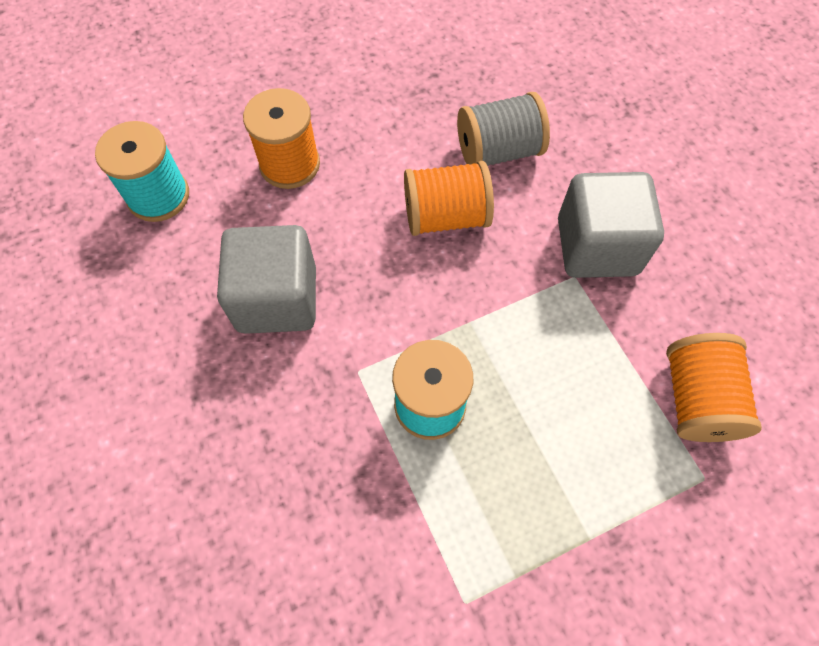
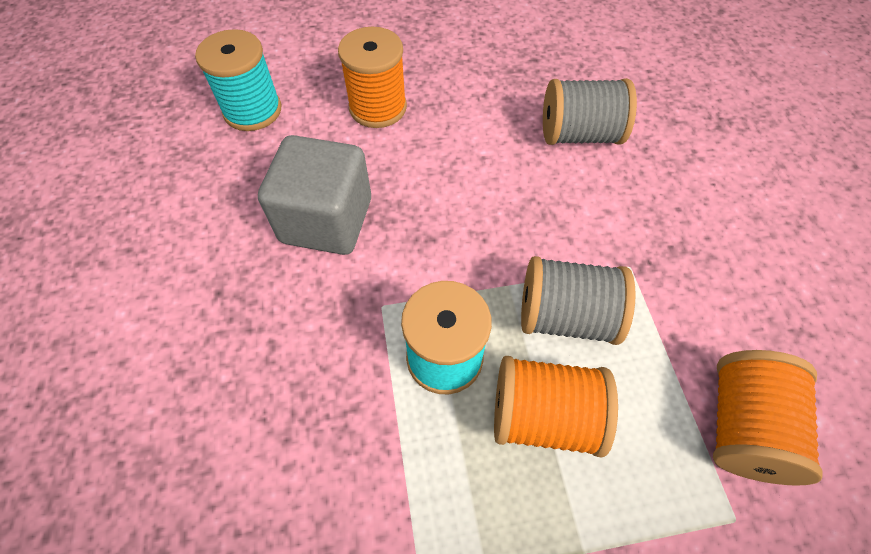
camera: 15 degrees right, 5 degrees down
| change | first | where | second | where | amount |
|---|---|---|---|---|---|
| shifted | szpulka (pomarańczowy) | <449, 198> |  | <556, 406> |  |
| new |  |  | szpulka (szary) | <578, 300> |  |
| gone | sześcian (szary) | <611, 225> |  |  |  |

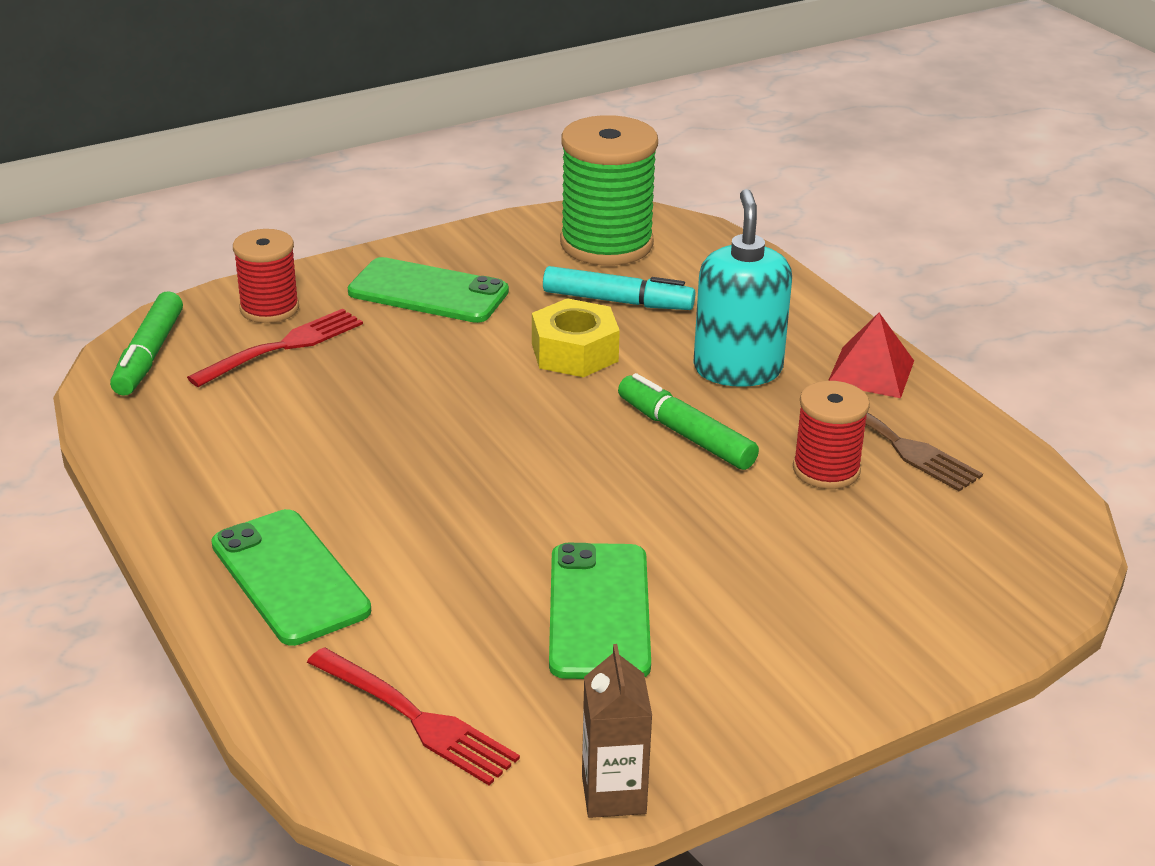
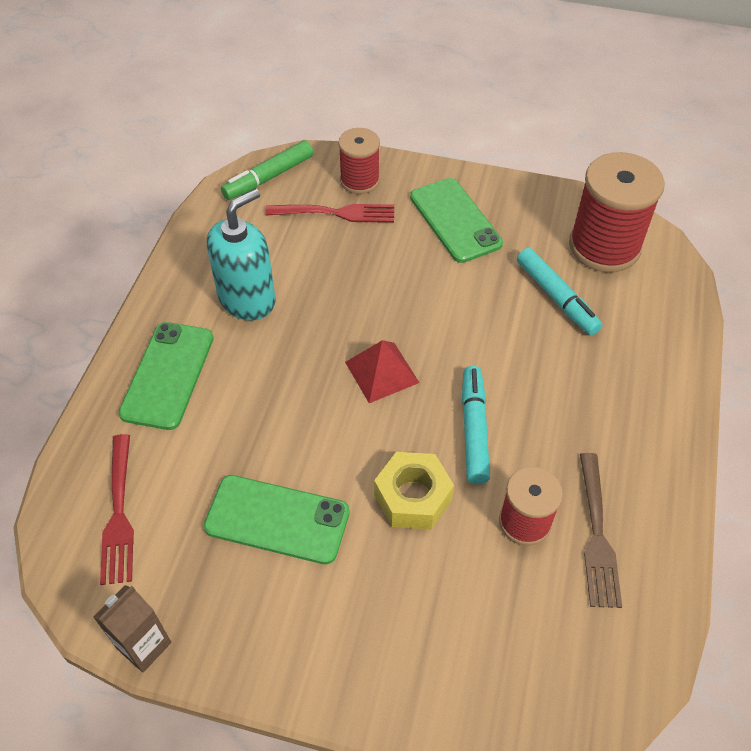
camera: 45 degrees right, 20 degrees up
| change | first | where | second | where | amount |
|---|---|---|---|---|---|
| rotated | telefon (zielony) | <600, 611> |  | <277, 519> | 60 degrees clockwise |
| shifted | dozownik mydła (turkusowy) | <742, 288> |  | <241, 254> |  |
| shifted | piramida (czerwony) | <871, 355> |  | <382, 371> |  |
| shifted | nakrętka (żółty) | <576, 337> |  | <414, 491> |  |
| repainted | flamaster (zielony) | <688, 421> | flamaster (turkusowy) | <476, 425> |  |
| repainted | szpulka (zielony) | <609, 190> | szpulka (czerwony) | <617, 212> |  |

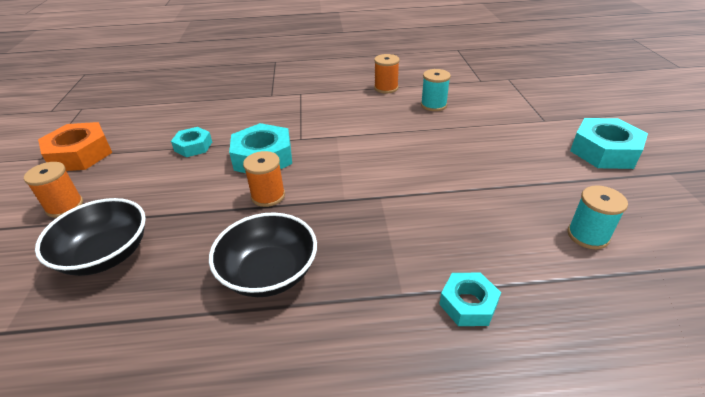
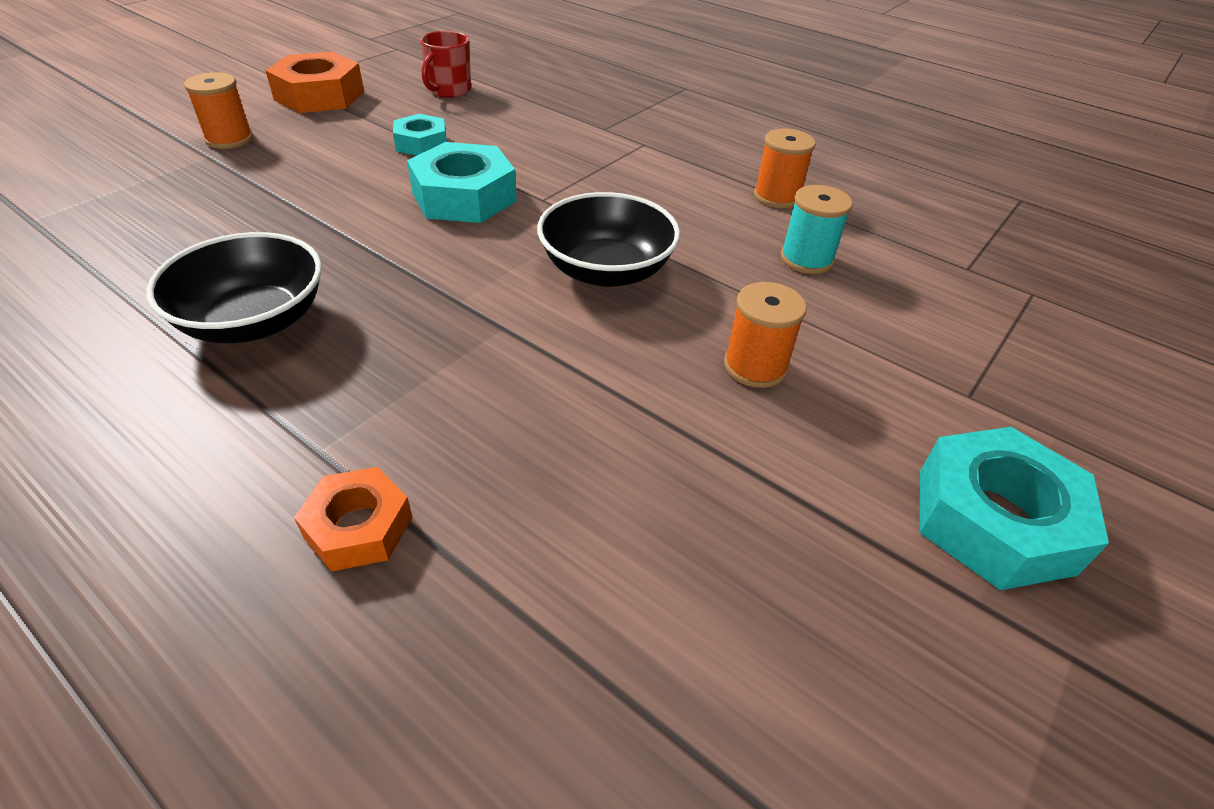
camera: 40 degrees right, 5 degrees up
| change | first | where | second | where | amount |
|---|---|---|---|---|---|
| repainted | nakrętka (turkusowy) | <470, 299> | nakrętka (pomarańczowy) | <353, 519> |  |
| new |  |  | kubek (czerwony) | <445, 64> |  |
| shifted | miska (czarny) | <90, 237> |  | <608, 239> |  |
| shifted | szpulka (pomarańczowy) | <264, 179> |  | <765, 335> |  |
| gone | szpulka (turkusowy) | <598, 217> |  |  |  |

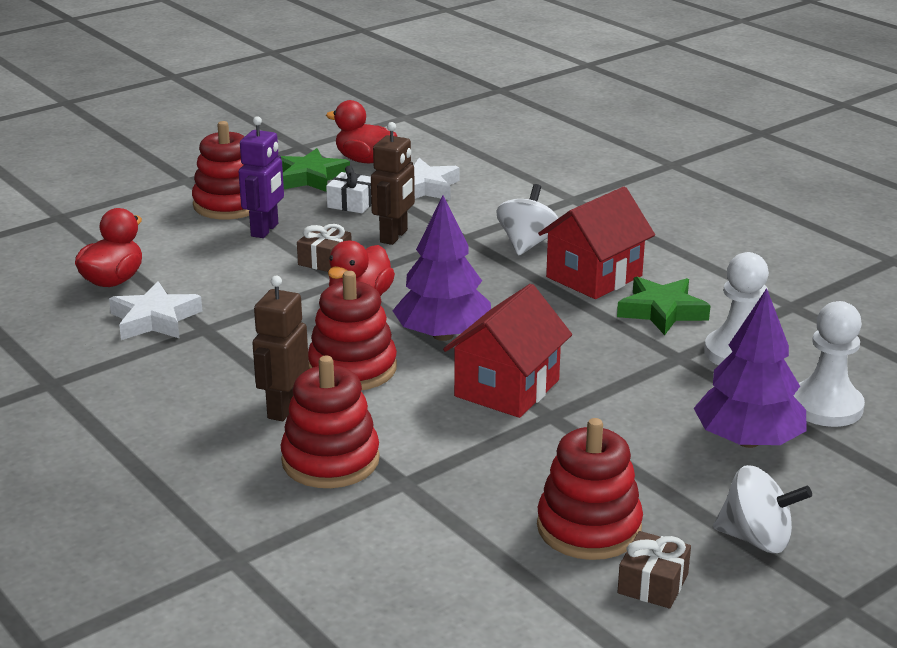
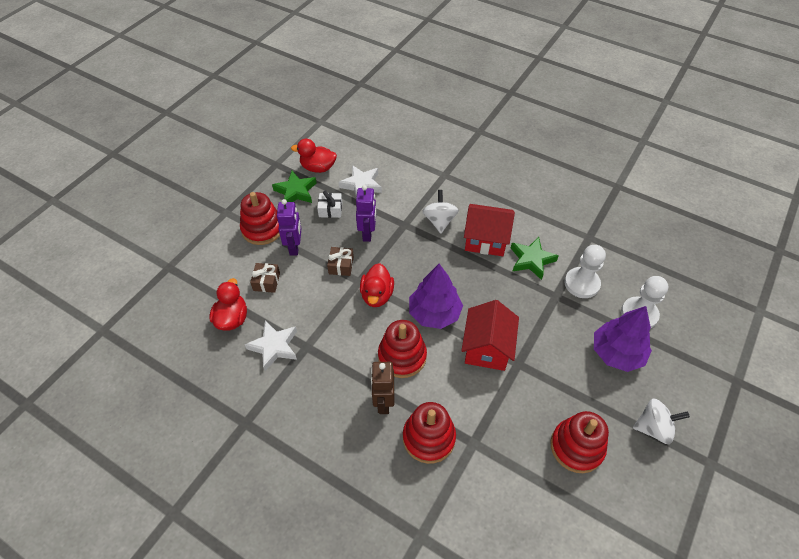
camera: 20 degrees left, 25 degrees up
| change | first | where | second | where | amount |
|---|---|---|---|---|---|
| shifted | prezent (brązowy) | <654, 570> |  | <265, 278> |  |
| repainted | robot (brązowy) | <393, 183> | robot (fioletowy) | <366, 213> |  |
| rotated | domek (czerwony) | <596, 243> |  | <489, 230> | 75 degrees clockwise |

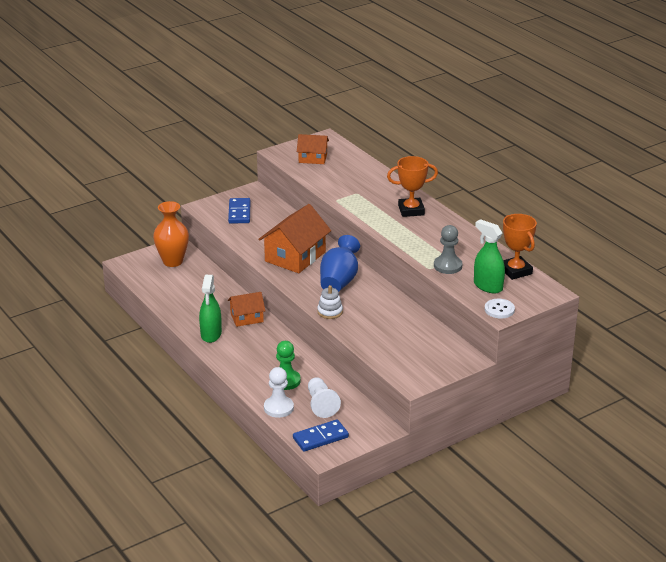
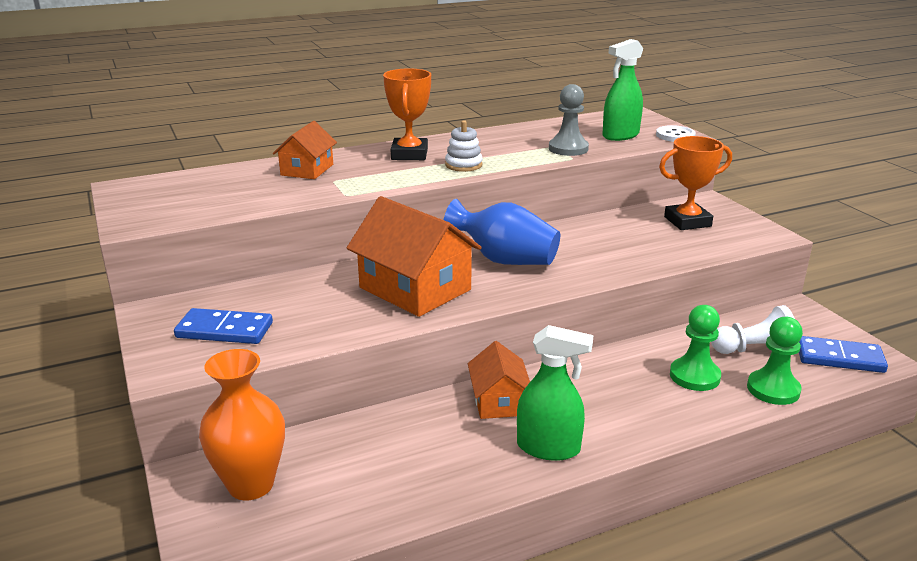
camera: 80 degrees left, 5 degrees down
| change | first | where | second | where | amount |
|---|---|---|---|---|---|
| shifted | domek (pomarańczowy) | <313, 149> |  | <305, 150> |  |
| shifted | zabawka nakładanka (biały) | <330, 302> |  | <464, 146> |  |
| shifted | puchar (pomarańczowy) | <520, 247> |  | <695, 183> |  |
| repainted | pionek (biały) | <279, 392> | pionek (zielony) | <775, 361> |  |
| rotated | kostka domina (niebieski) | <321, 435> |  | <843, 354> | 60 degrees counterclockwise |

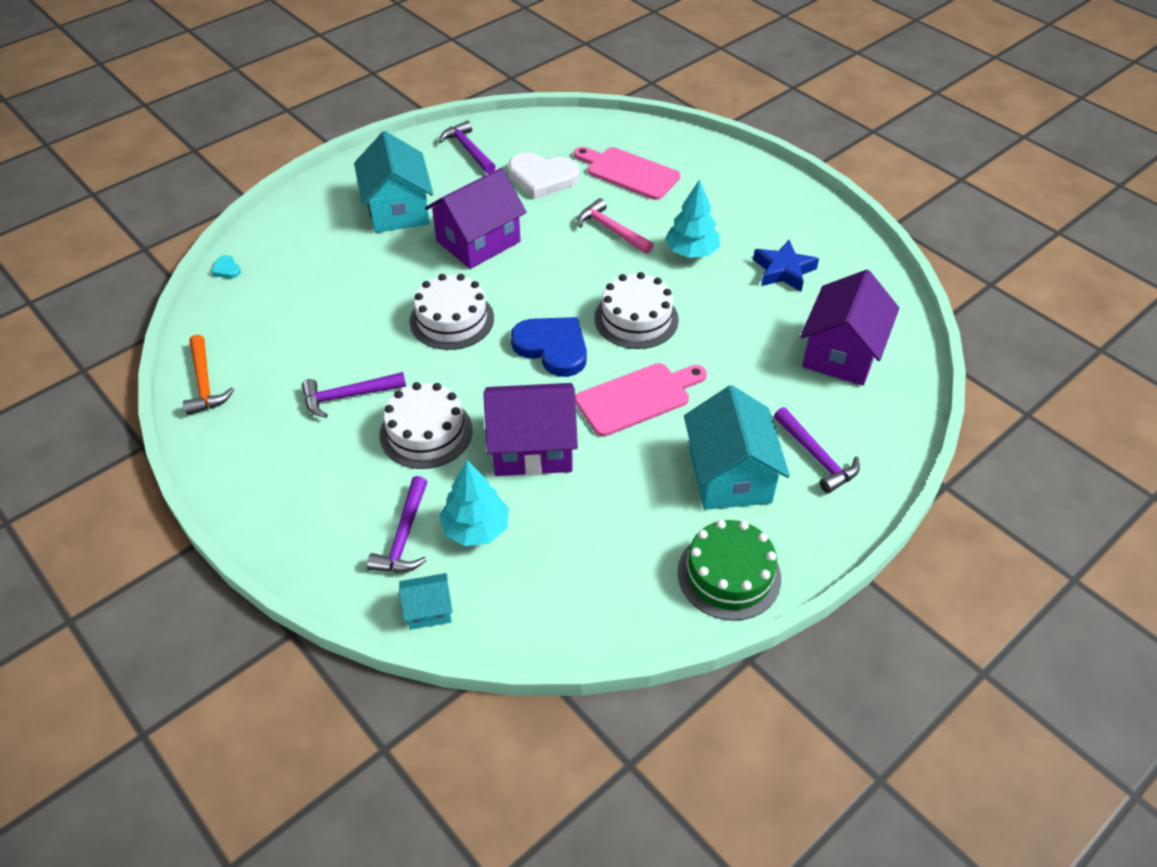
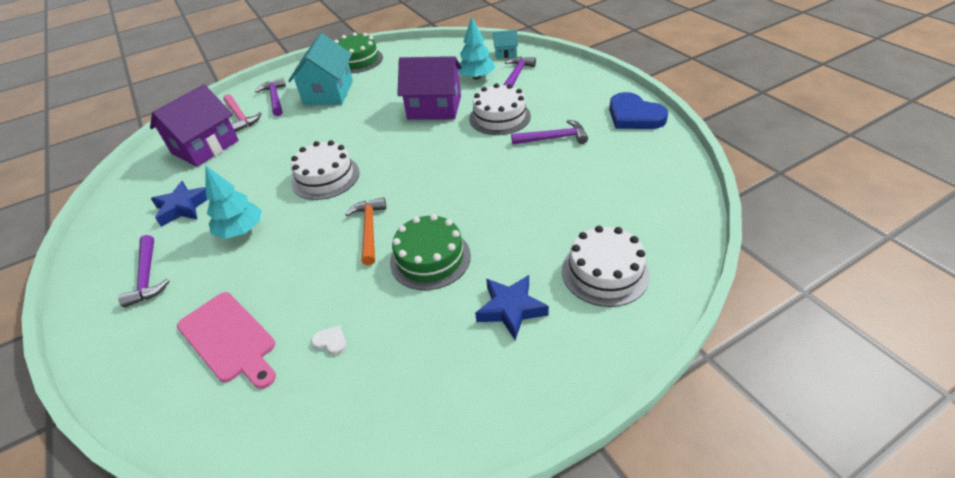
camera: 165 degrees left, 5 degrees down
| change | first | where | second | where | amount |
|---|---|---|---|---|---|
| shifted | młotek (fioletowy) | <467, 147> |  | <144, 271> |  |
| shifted | młotek (różowy) | <615, 226> |  | <242, 113> |  |
| scaled | serce (biały) | <543, 176> |  | <329, 340> | x0.41 |
| shifted | młotek (pomarańczowy) | <208, 375> |  | <365, 231> |  |
| swapped | domek (fioletowy) | <476, 218> | tort (zielony) | <430, 252> |  |
| swapped | domek (turkusowy) | <393, 182> | gwiazda (niebieski) | <512, 307> |  |
| shifted | tort (biały) | <452, 312> |  | <606, 266> |  |
| shifted | serce (niebieski) | <549, 347> |  | <638, 110> |  |
| gone | serce (turkusowy) | <226, 266> |  |  |  |
| gone | deska do krojenia (różowy) | <641, 400> |  |  |  |

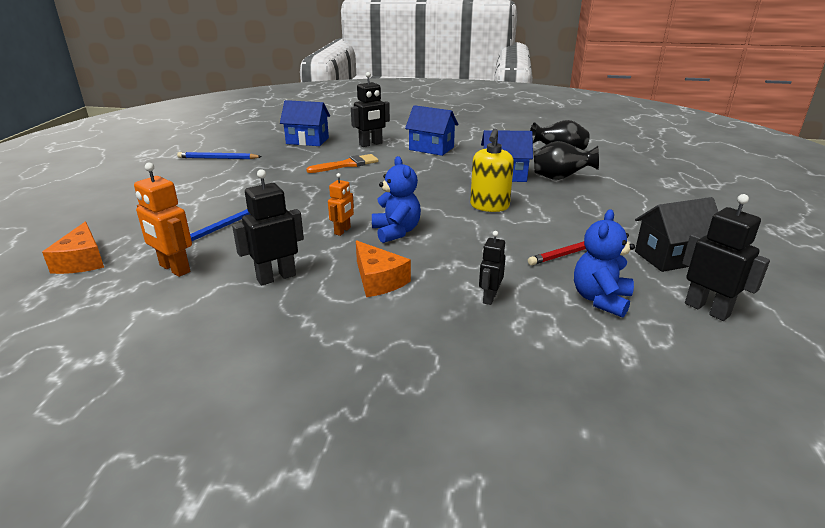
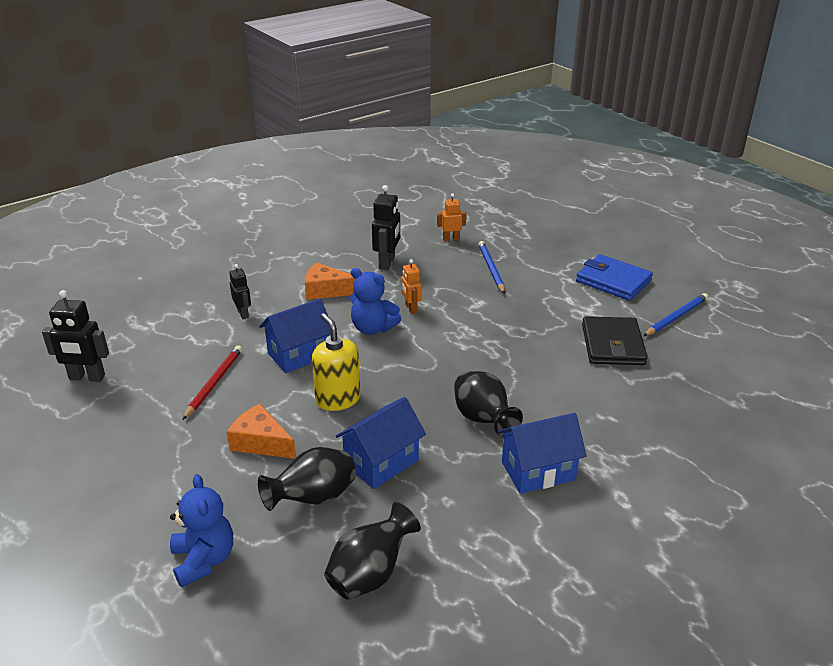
camera: 135 degrees right, 5 degrees up
| change | first | where | second | where | amount |
|---|---|---|---|---|---|
| shifted | miś (niebieski) | <604, 263> |  | <201, 531> |  |
| shifted | ser (pomarańczowy) | <73, 247> |  | <261, 431> |  |
| shifted | domek (niebieski) | <305, 123> |  | <294, 336> |  |
| scaled | robot (pomarańczowy) | <163, 220> |  | <451, 217> | x0.62 |
| new |  |  | wazon (czarny) | <488, 403> |  |
| new |  |  | portfel (niebieski) | <614, 277> |  |
| new |  |  | portfel (czarny) | <614, 340> |  |
| gone | pędzel (pomarańczowy) | <342, 163> |  |  |  |
| gone | robot (czarny) | <370, 109> |  |  |  |
| gone | domek (czarny) | <676, 234> |  |  |  |

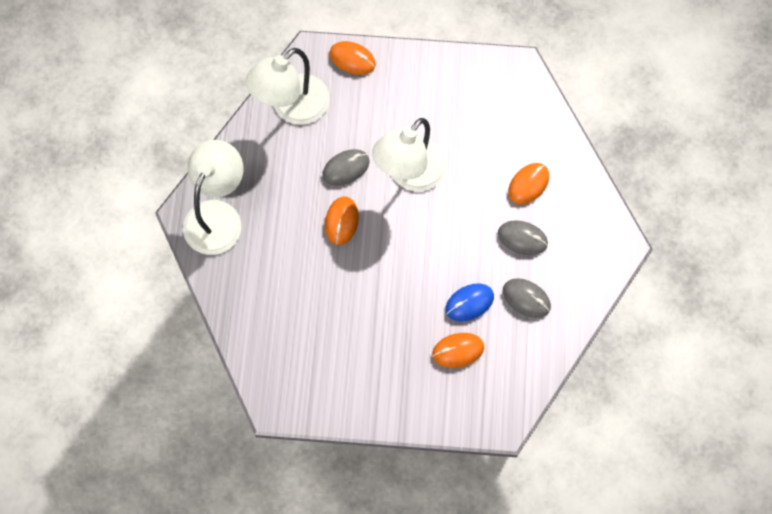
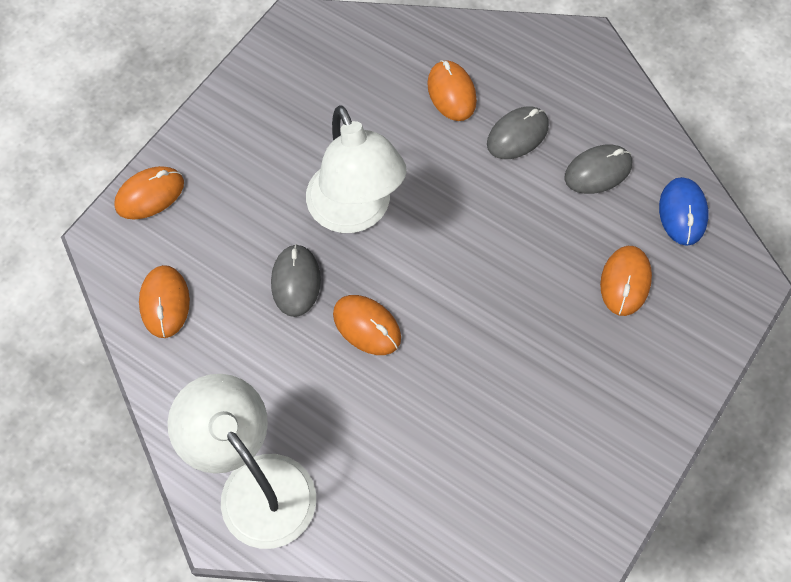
camera: 60 degrees left, 5 degrees down
| change | first | where | second | where | amount |
|---|---|---|---|---|---|
| swapped | lampka (biały) | <287, 86> | myszka (pomarańczowy) | <164, 301> |  |
| shifted | myszka (niebieski) | <469, 302> |  | <683, 211> |  |

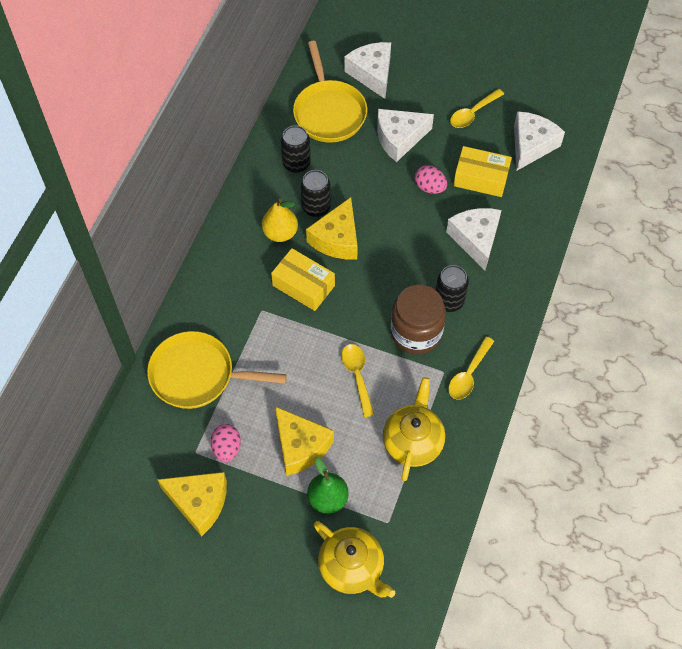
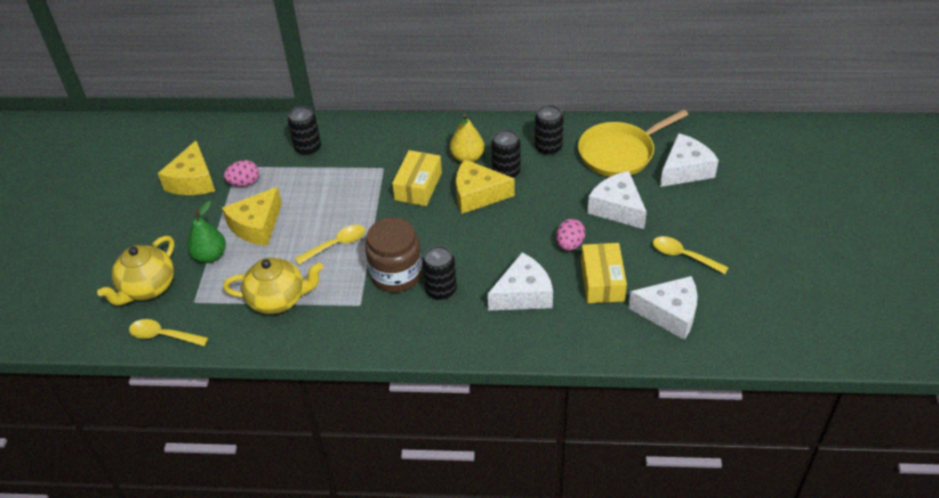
camera: 75 degrees right, 15 degrees down
| change | first | where | second | where | amount |
|---|---|---|---|---|---|
| shifted | łyżka (żółty) | <471, 368> |  | <168, 332> |  |
| swapped | patelnia (żółty) | <217, 370> | puszka (czarny) | <304, 131> |  |

